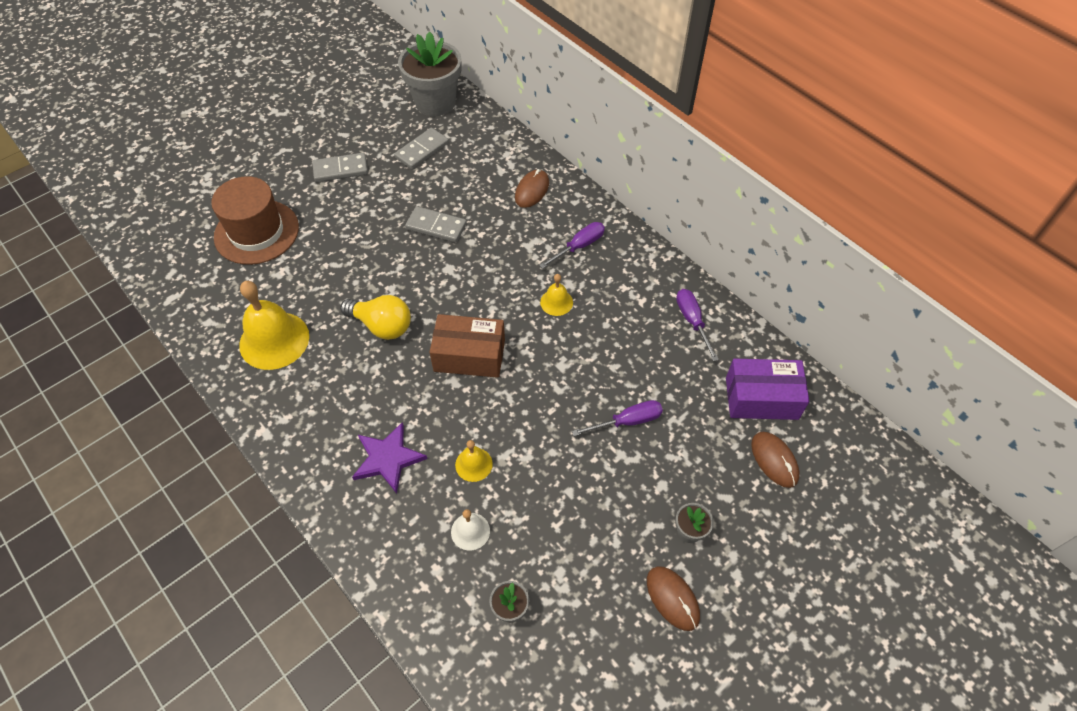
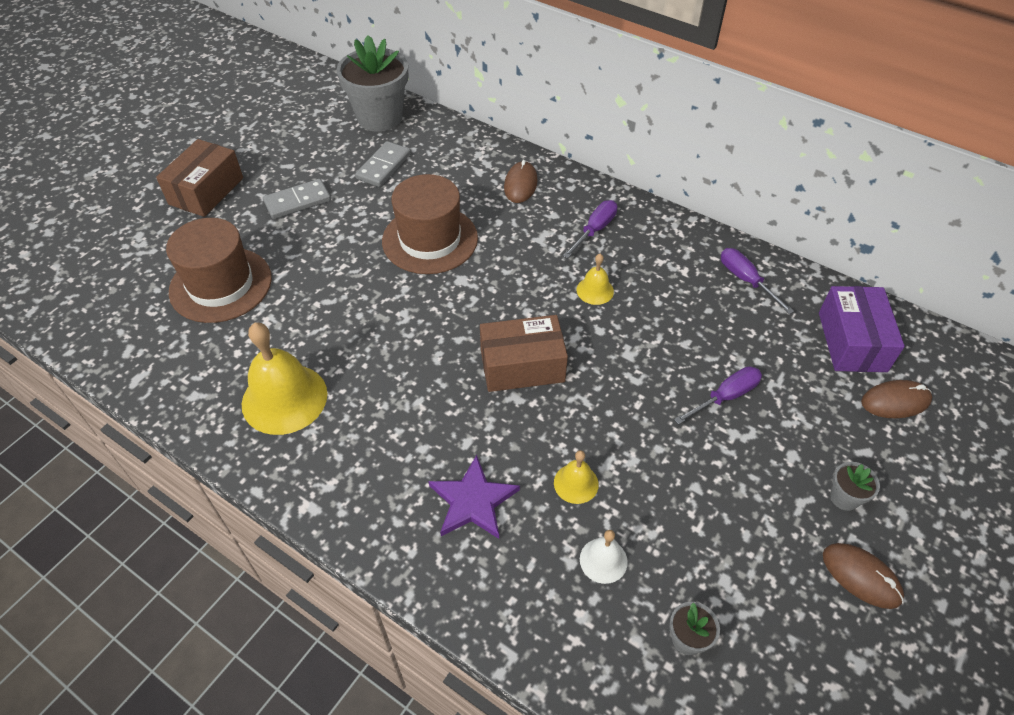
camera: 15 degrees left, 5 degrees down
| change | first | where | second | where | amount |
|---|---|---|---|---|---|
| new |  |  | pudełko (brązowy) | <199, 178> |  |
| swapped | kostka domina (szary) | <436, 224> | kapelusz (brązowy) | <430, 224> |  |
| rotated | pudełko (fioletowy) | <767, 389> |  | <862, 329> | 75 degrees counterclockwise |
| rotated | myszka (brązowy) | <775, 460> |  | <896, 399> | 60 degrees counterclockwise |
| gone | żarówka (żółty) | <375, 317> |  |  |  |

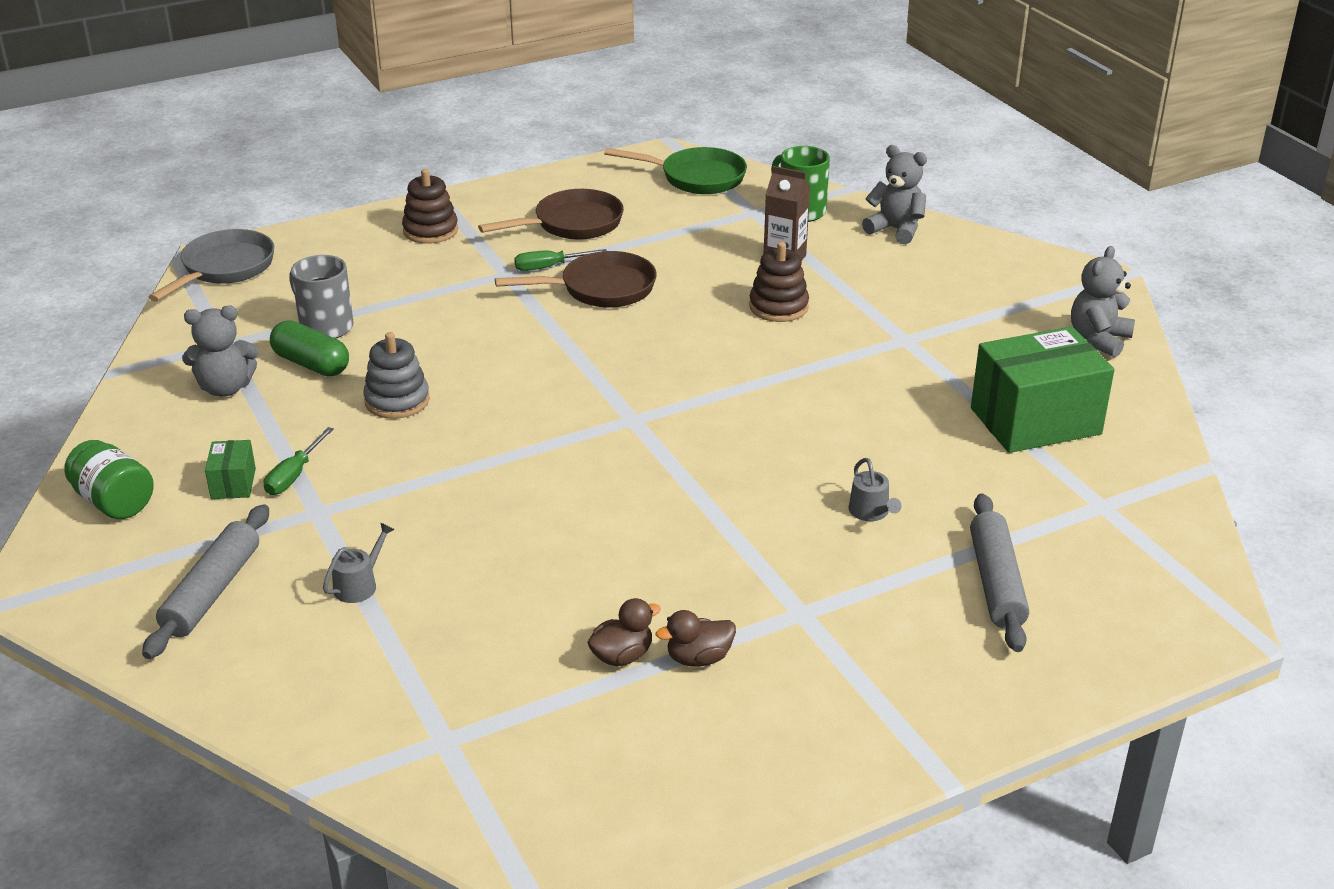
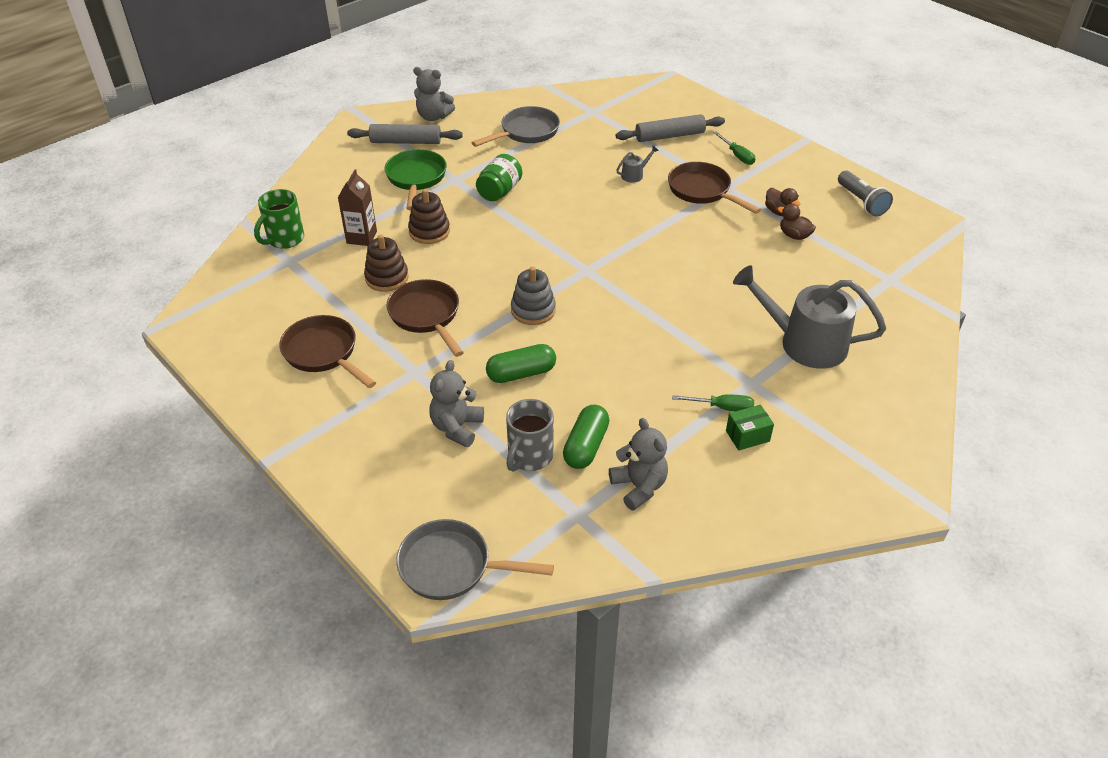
camera: 105 degrees left, 10 degrees up
| change | first | where | second | where | amount |
|---|---|---|---|---|---|
| shifted | wałek do ciasta (szary) | <205, 581> |  | <405, 134> |  |
| shifted | zabawka nakładanka (brązowy) | <430, 206> |  | <386, 263> |  |
| shifted | patelnia (zielony) | <675, 170> |  | <416, 179> |  |
| shifted | miś (szary) | <894, 194> |  | <456, 404> |  |
| swapped | pudełko (zielony) | <1042, 389> | patelnia (szary) | <515, 126> |  |
| shifted | słoik (zielony) | <109, 479> |  | <499, 177> |  |
| new |  |  | kapsułka (zielony) | <521, 363> |  |
| shifted | zabawka nakładanka (szary) | <396, 375> |  | <533, 295> |  |
| new |  |  | patelnia (brązowy) | <714, 188> |  |
| shifted | śrubokręt (zielony) | <560, 260> |  | <734, 148> |  |
| scaled | konewka (szary) | <359, 563> |  | <809, 317> | x2.47 |
| new |  |  | latarka (szary) | <865, 193> |  |

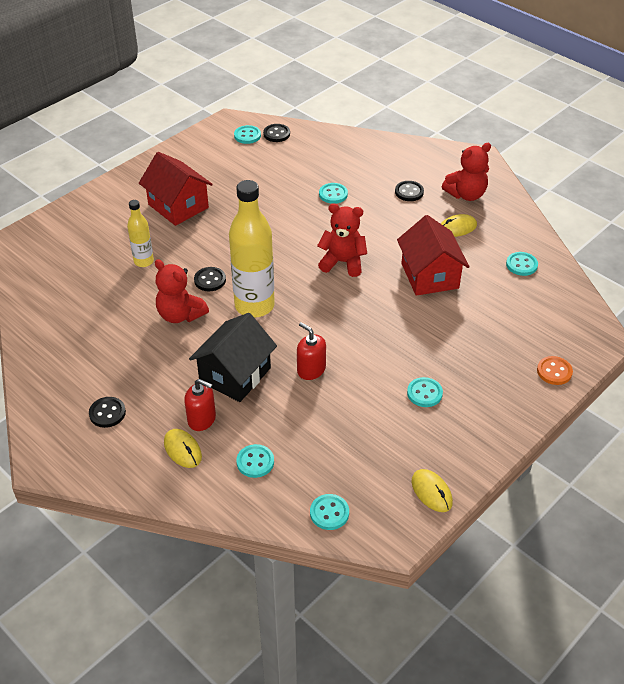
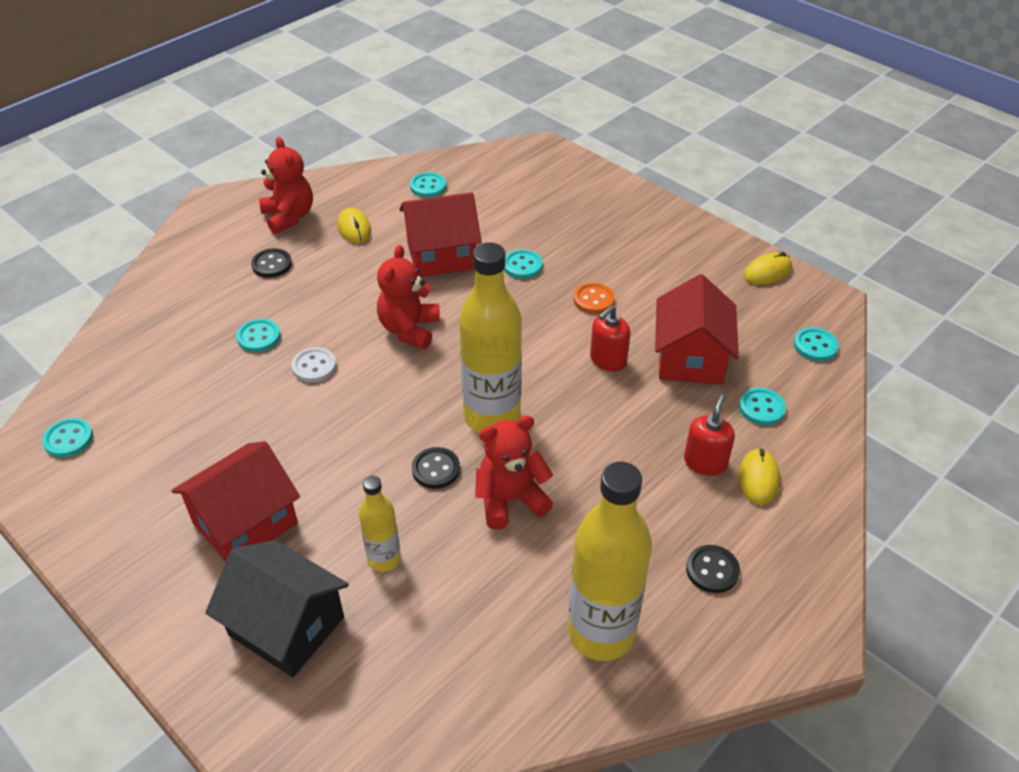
camera: 90 degrees left, 0 degrees up
| change | first | where | second | where | amount |
|---|---|---|---|---|---|
| shifted | domek (czarny) | <233, 357> |  | <277, 608> |  |
| new |  |  | guzik (biały) | <313, 365> |  |
| rotated | miś (czerwony) | <182, 291> |  | <514, 472> | 150 degrees counterclockwise |
| shifted | guzik (turkusowy) | <425, 392> |  | <523, 264> |  |
| new |  |  | butelka (żółty) | <610, 561> |  |
| shifted | guzik (pomarańczowy) | <555, 370> |  | <594, 298> |  |
| new |  |  | domek (czerwony) | <697, 329> |  |
| rotated | myszka (żółty) | <183, 448> |  | <759, 476> | 45 degrees counterclockwise |
| gone | guzik (czarny) | <276, 133> |  |  |  |

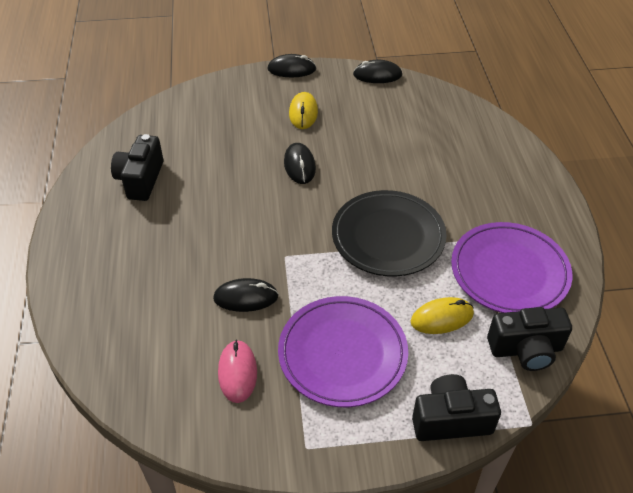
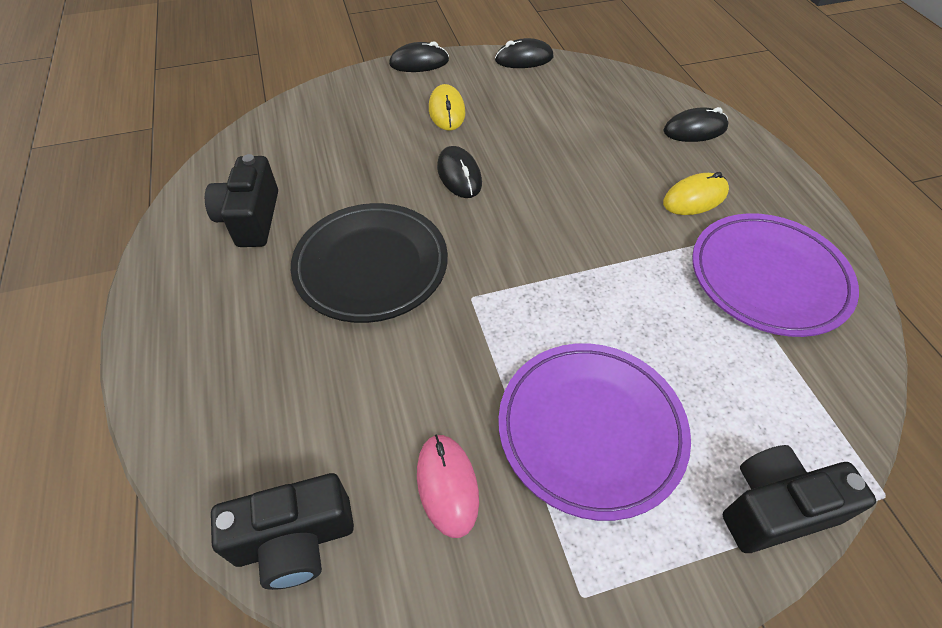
camera: 10 degrees left, 5 degrees up
| change | first | where | second | where | amount |
|---|---|---|---|---|---|
| shifted | aparat fotograficzny (czarny) | <529, 339> |  | <282, 531> |  |
| shifted | talerz (czarny) | <389, 233> |  | <369, 263> |  |
| shifted | myszka (czarny) | <246, 295> |  | <696, 124> |  |
| shifted | myszka (żółty) | <442, 315> |  | <696, 193> |  |

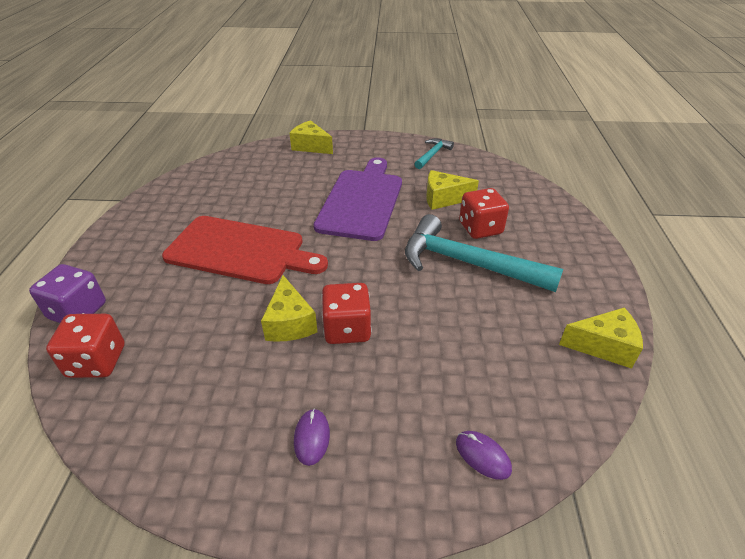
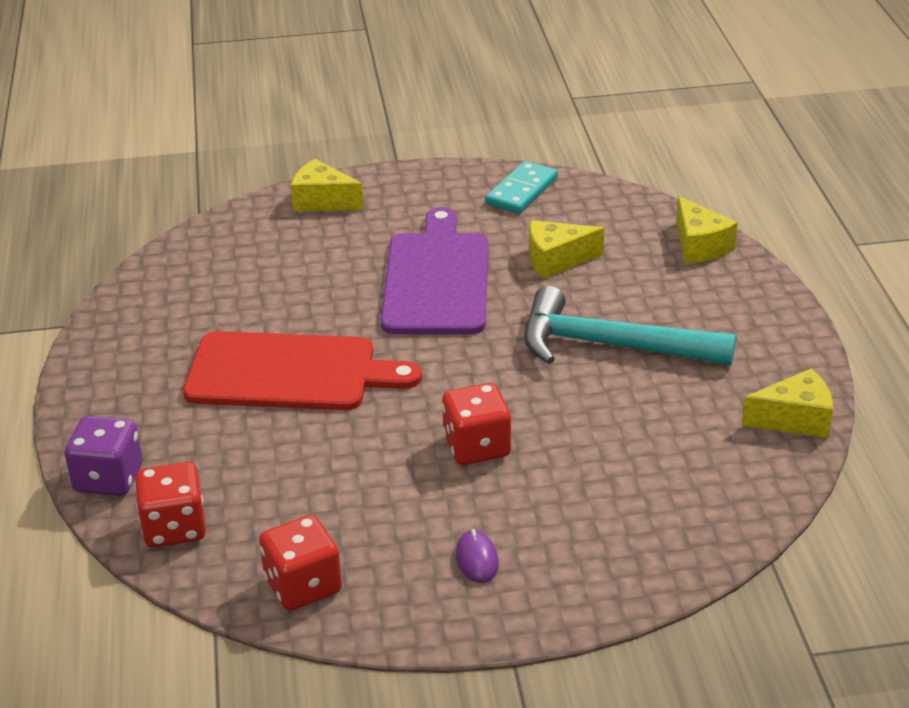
camera: 10 degrees left, 5 degrees down
| change | first | where | second | where | amount |
|---|---|---|---|---|---|
| shifted | kostka do gry (czerwony) | <484, 213> |  | <300, 563> |  |
| swapped | młotek (turkusowy) | <434, 154> | kostka domina (turkusowy) | <521, 187> |  |
| shifted | ser (żółty) | <289, 308> |  | <707, 229> |  |
| gone | myszka (fioletowy) | <484, 455> |  |  |  |

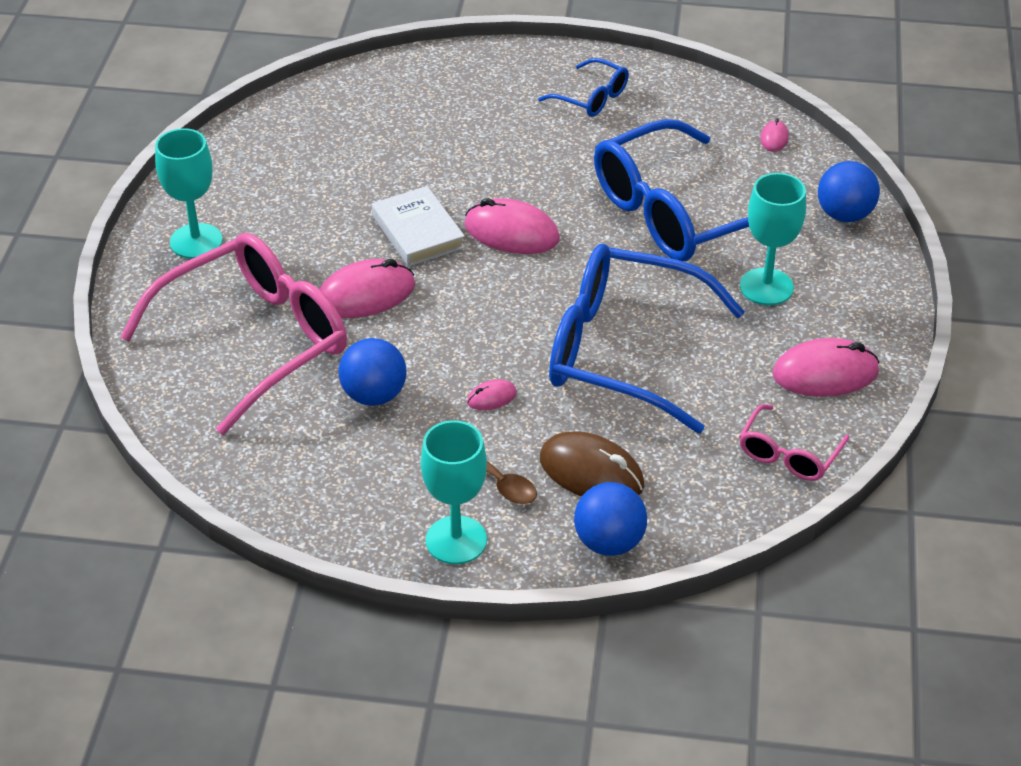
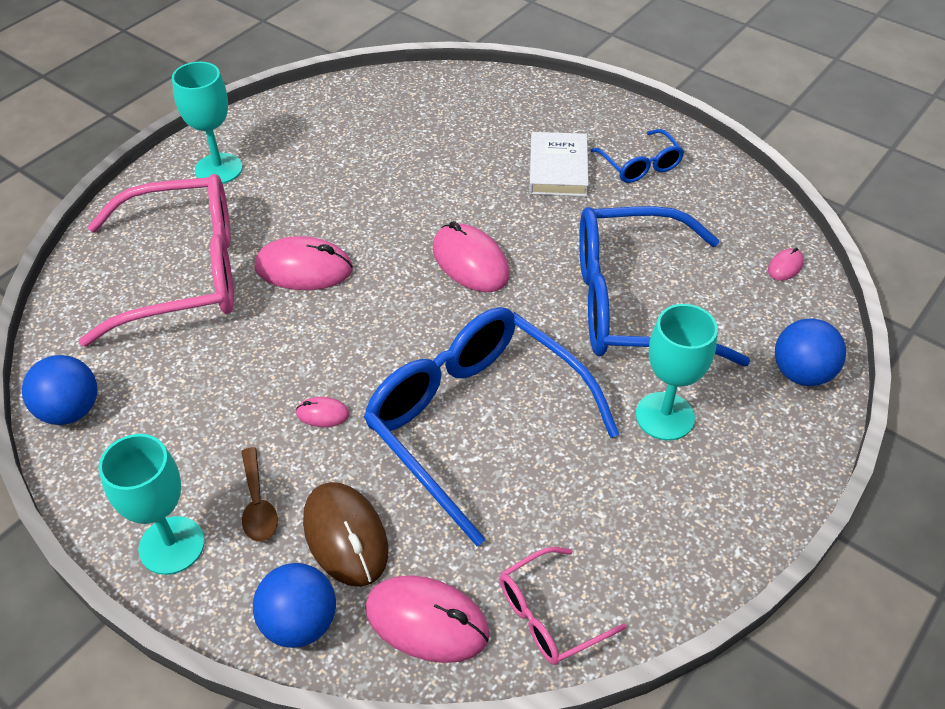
camera: 30 degrees right, 5 degrees up
| change | first | where | second | where | amount |
|---|---|---|---|---|---|
| shifted | piłka (niebieski) | <372, 372> |  | <60, 390> |  |
| shifted | myszka (różowy) | <826, 367> |  | <427, 619> |  |
| shifted | książka (biały) | <418, 226> |  | <558, 164> |  |

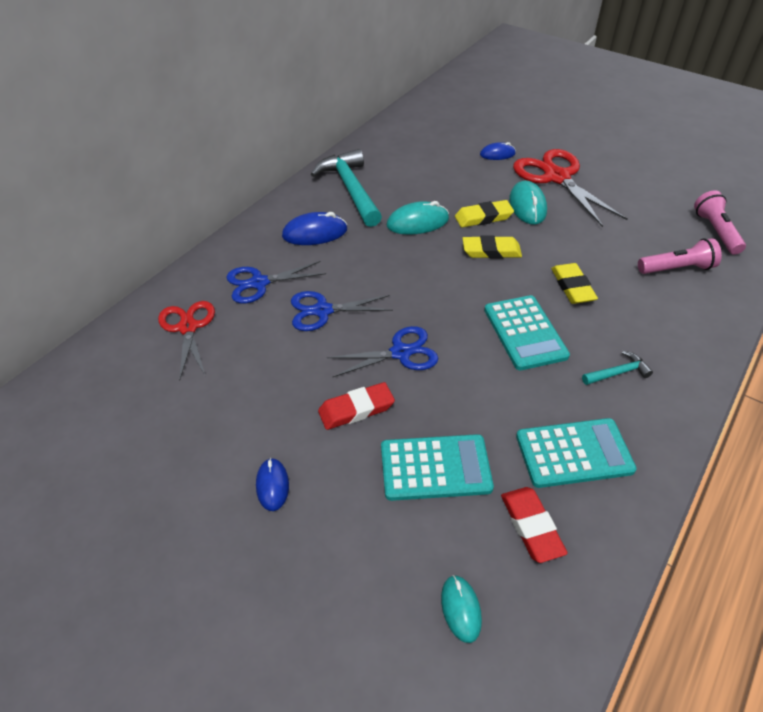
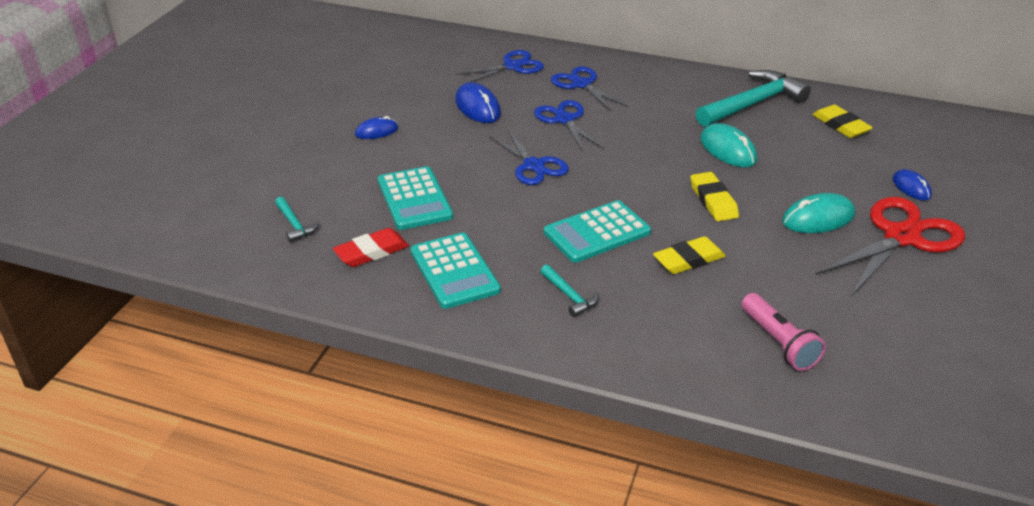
camera: 75 degrees right, 10 degrees down
| change | first | where | second | where | amount |
|---|---|---|---|---|---|
| swapped | myszka (turkusowy) | <461, 609> | młotek (turkusowy) | <297, 219> |  |
| repainted | nożyczki (czerwony) | <186, 341> | nożyczki (niebieski) | <499, 66> |  |
| shifted | myszka (niebieski) | <314, 228> |  | <478, 102> |  |
| shifted | gumka do mazania (żółty) | <484, 213> |  | <843, 121> |  |
| gone | gumka do mazania (czerwony) | <356, 406> |  |  |  |
| gone | latarka (różowy) | <720, 222> |  |  |  |

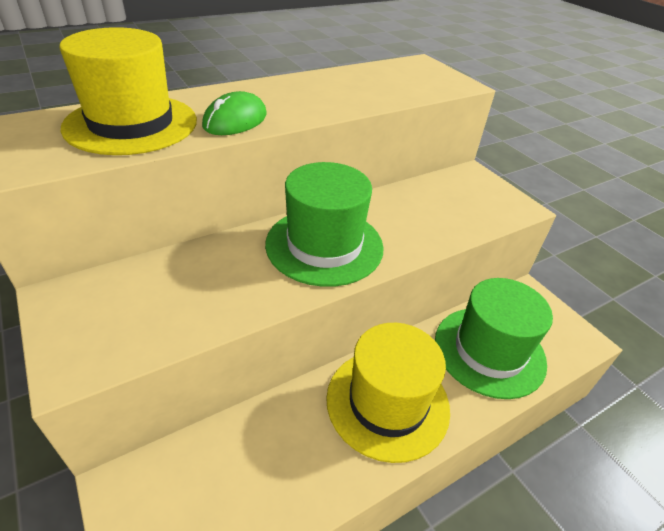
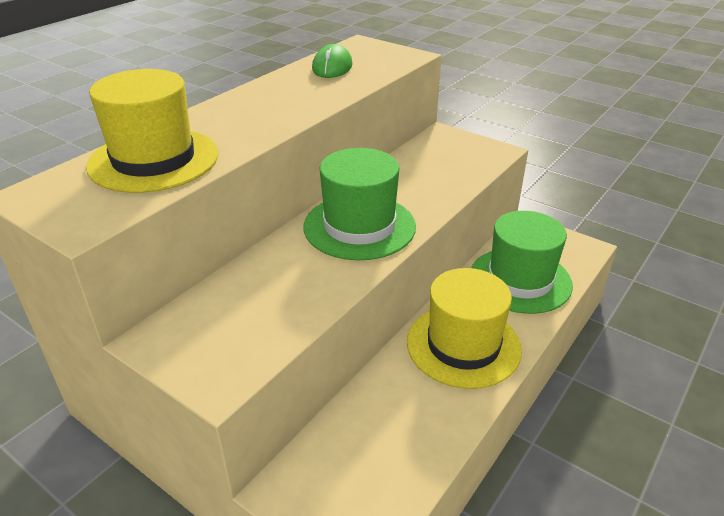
camera: 20 degrees left, 5 degrees down
| change | first | where | second | where | amount |
|---|---|---|---|---|---|
| shifted | myszka (zielony) | <234, 113> |  | <332, 61> |  |

